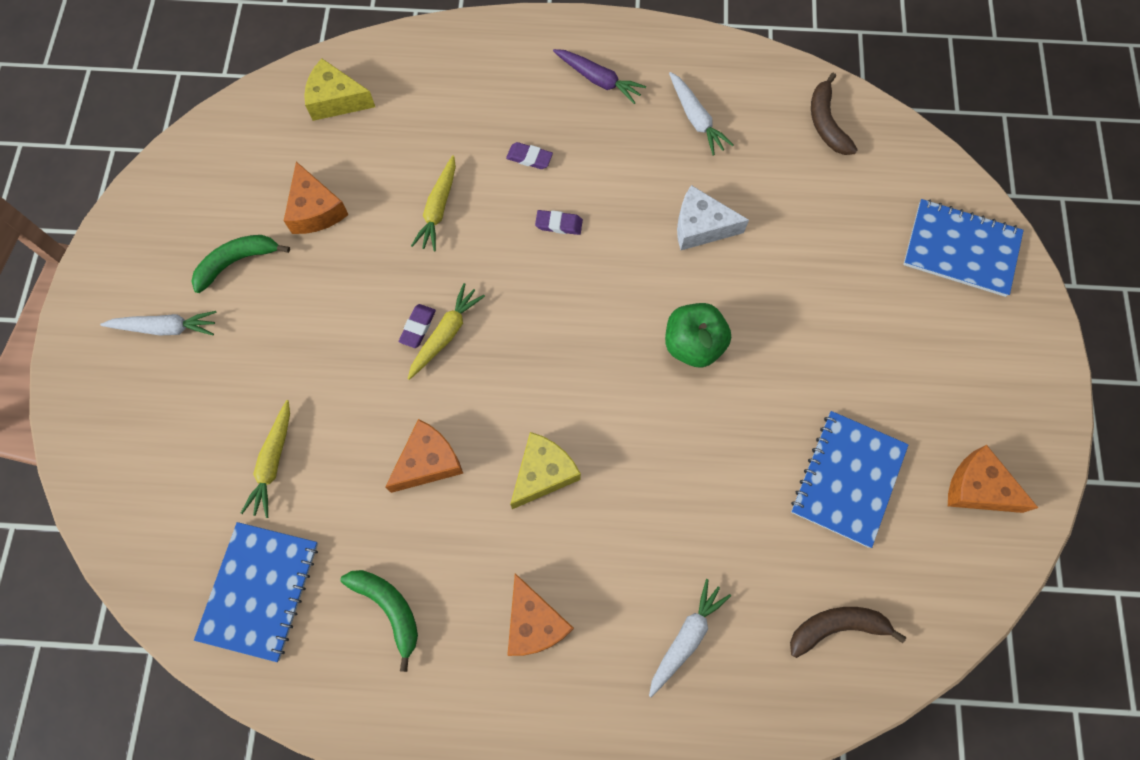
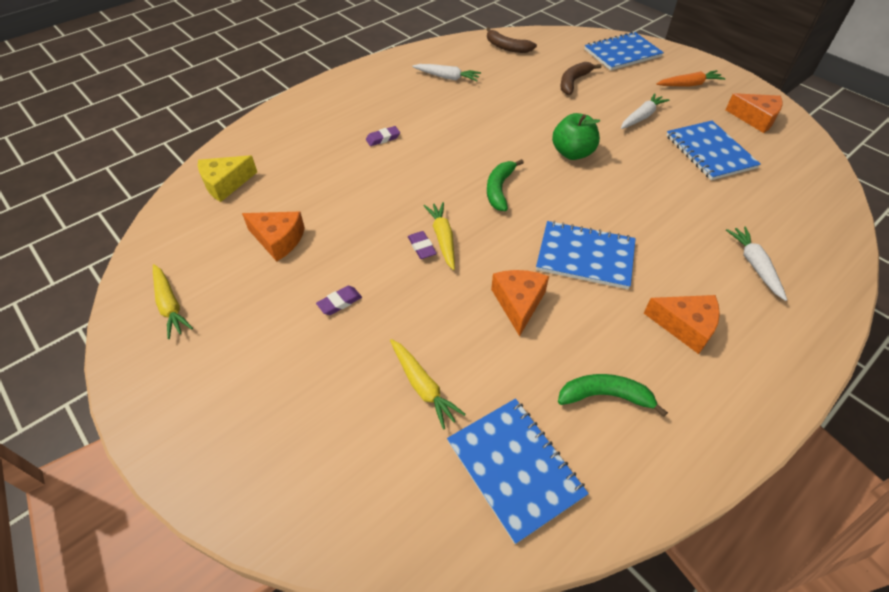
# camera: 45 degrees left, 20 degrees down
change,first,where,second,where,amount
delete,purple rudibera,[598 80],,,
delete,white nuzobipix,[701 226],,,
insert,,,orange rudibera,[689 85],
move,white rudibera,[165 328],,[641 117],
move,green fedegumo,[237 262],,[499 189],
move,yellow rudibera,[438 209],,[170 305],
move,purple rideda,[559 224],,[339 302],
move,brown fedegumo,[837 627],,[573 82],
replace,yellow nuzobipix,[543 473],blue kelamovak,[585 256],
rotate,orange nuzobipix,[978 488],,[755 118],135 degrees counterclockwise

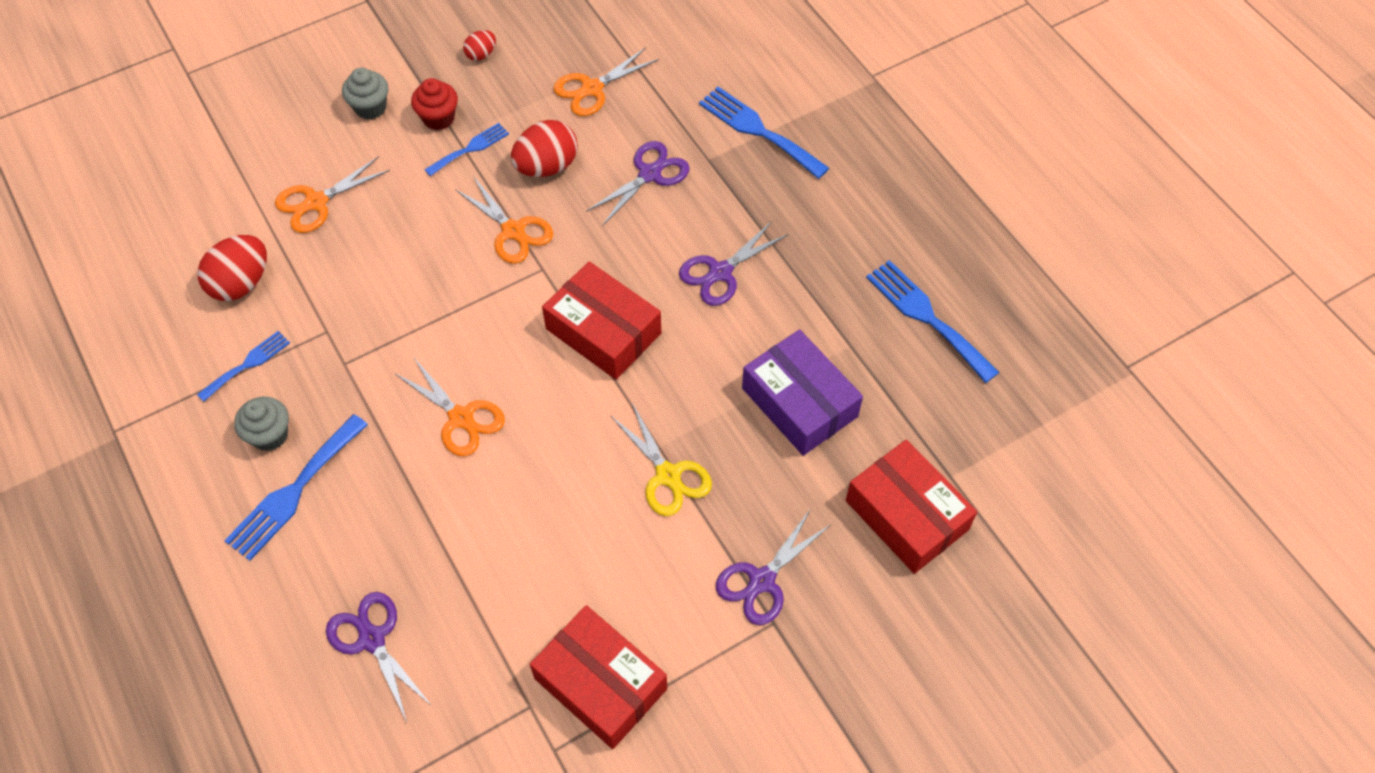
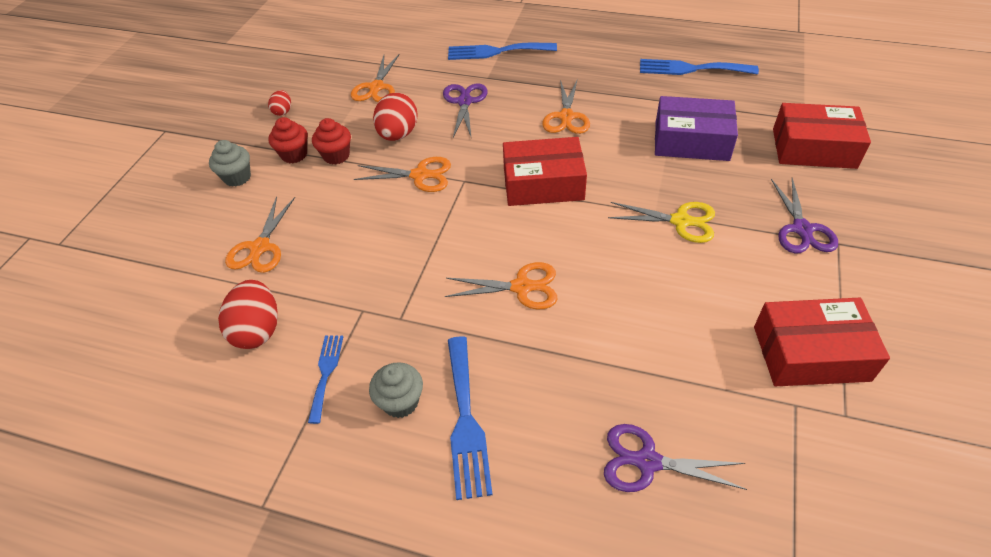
# camera: 40 degrees left, 10 degrees down
change,first,where,second,where,amount
replace,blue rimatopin,[470 148],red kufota,[336 156],
recolor,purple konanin,[720 272],orange konanin,[566 117],

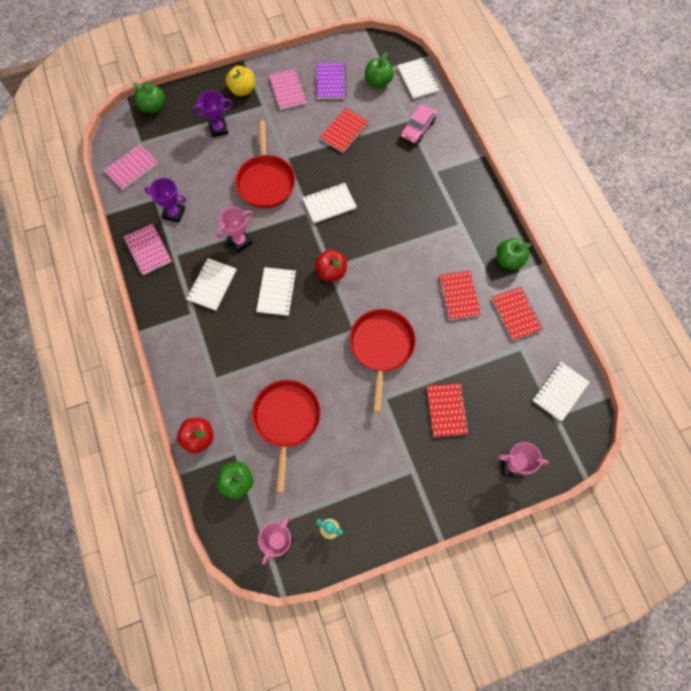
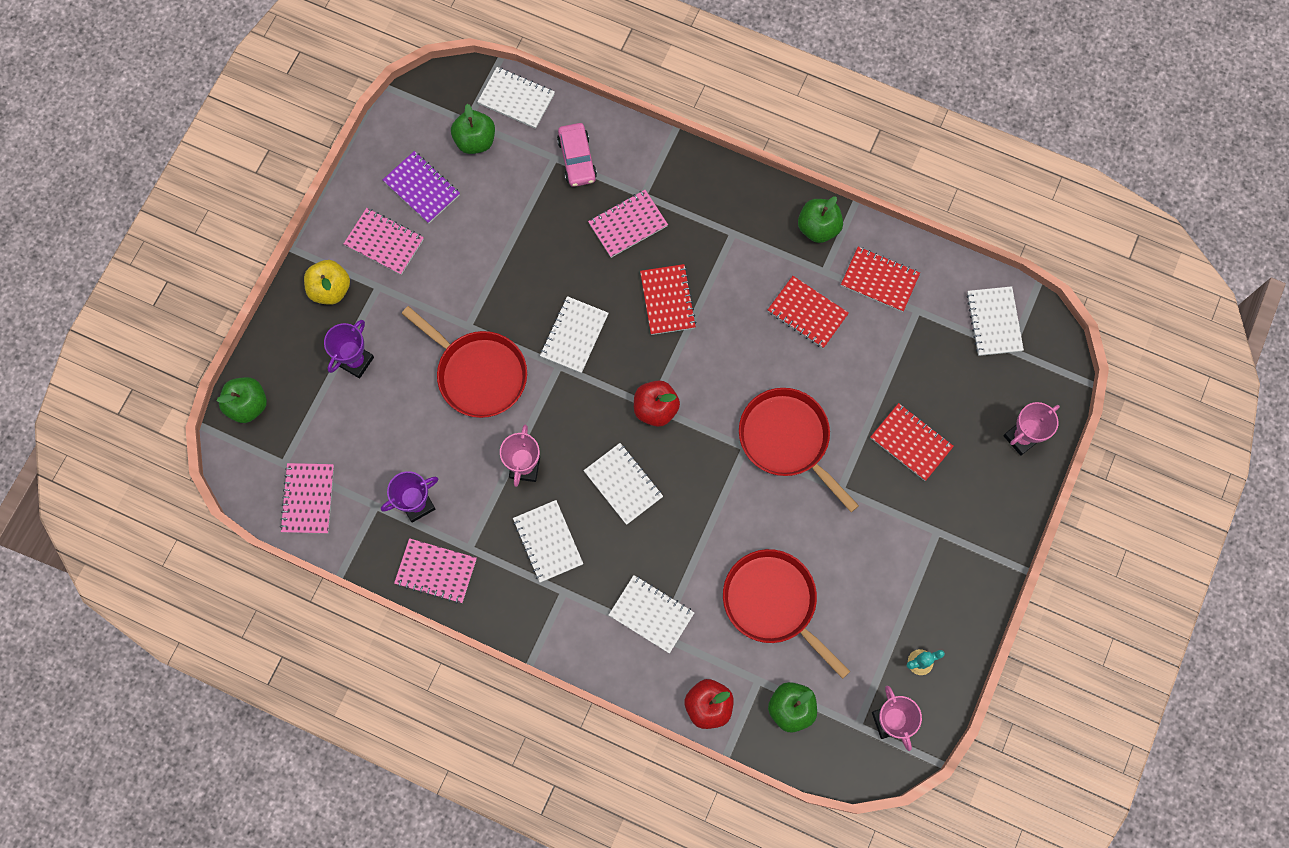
# camera: 45 degrees left, 5 degrees up
change,first,where,second,where,amount
insert,,,pink kelamovak,[628 224],
insert,,,white kelamovak,[651 614],
move,red kelamovak,[344 131],,[667 300],

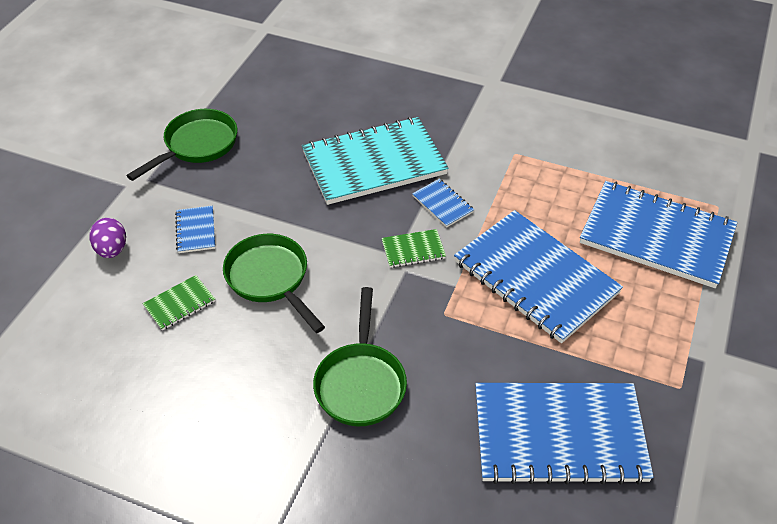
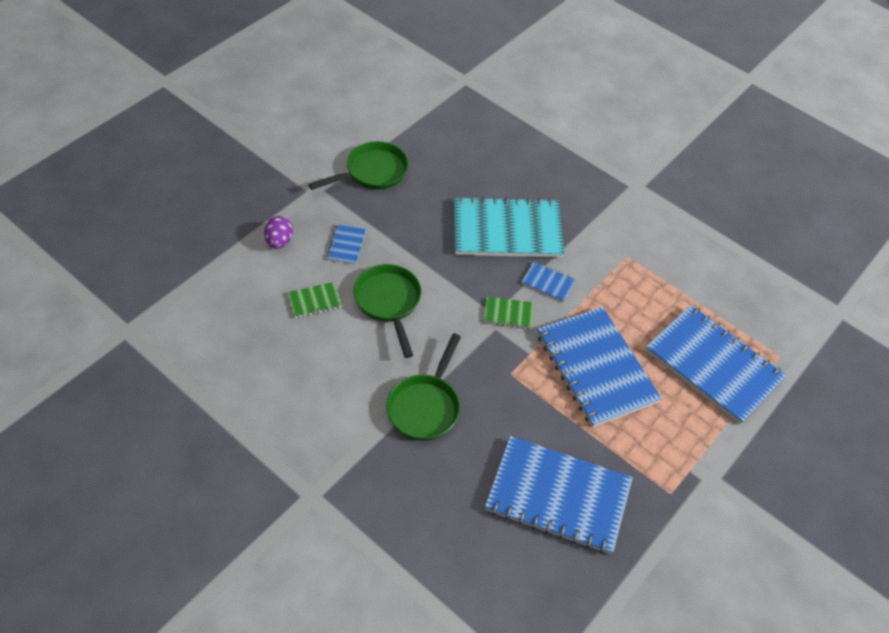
# camera: 15 degrees right, 5 degrees up
change,first,where,second,where,amount
rotate,blue kelamovak,[442 204],,[548 282],45 degrees counterclockwise

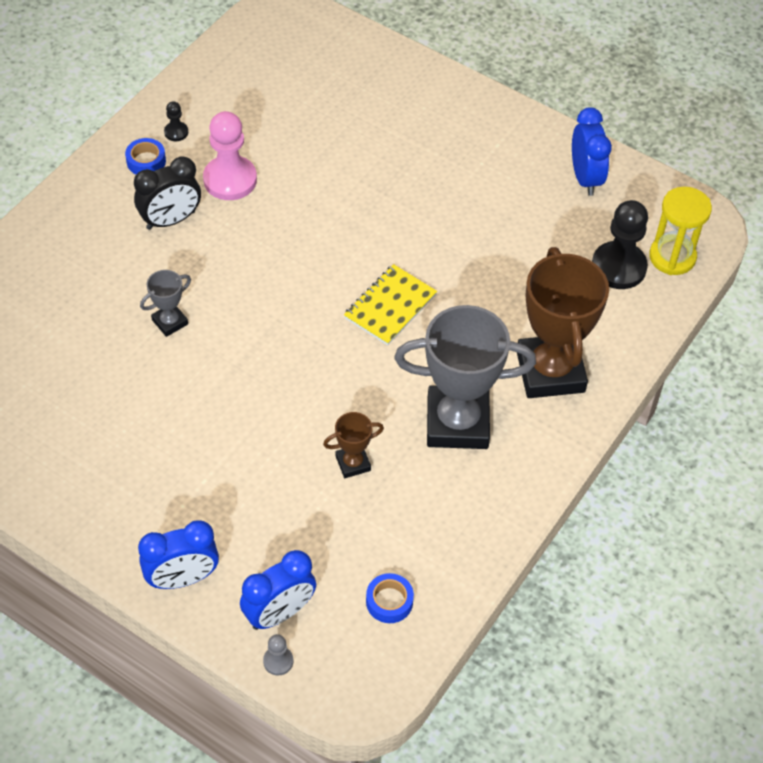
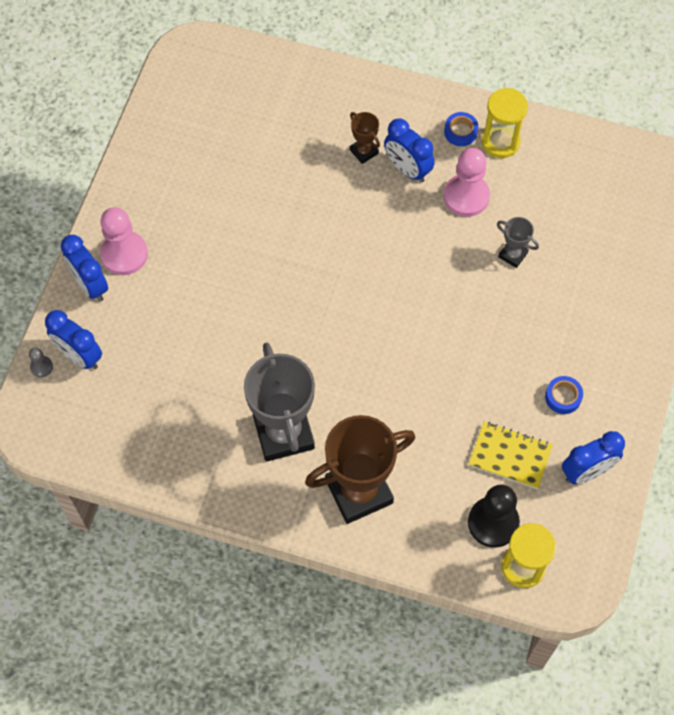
# camera: 75 degrees right, 10 degrees up
change,first,where,second,where,amount
insert,,,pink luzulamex,[124 254],
move,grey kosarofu,[170 322],,[513 255],
move,brown kosarofu,[353 463],,[364 151],
move,yellow kelamovak,[390 306],,[510 456],
move,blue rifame,[389 601],,[563 397],
replace,black luzulamex,[176 132],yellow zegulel,[500 142],
recolor,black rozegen,[171 220],blue rozegen,[407 169],

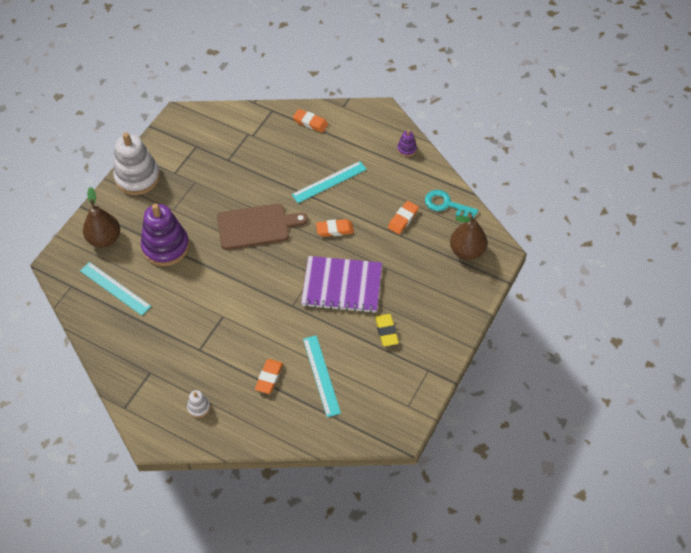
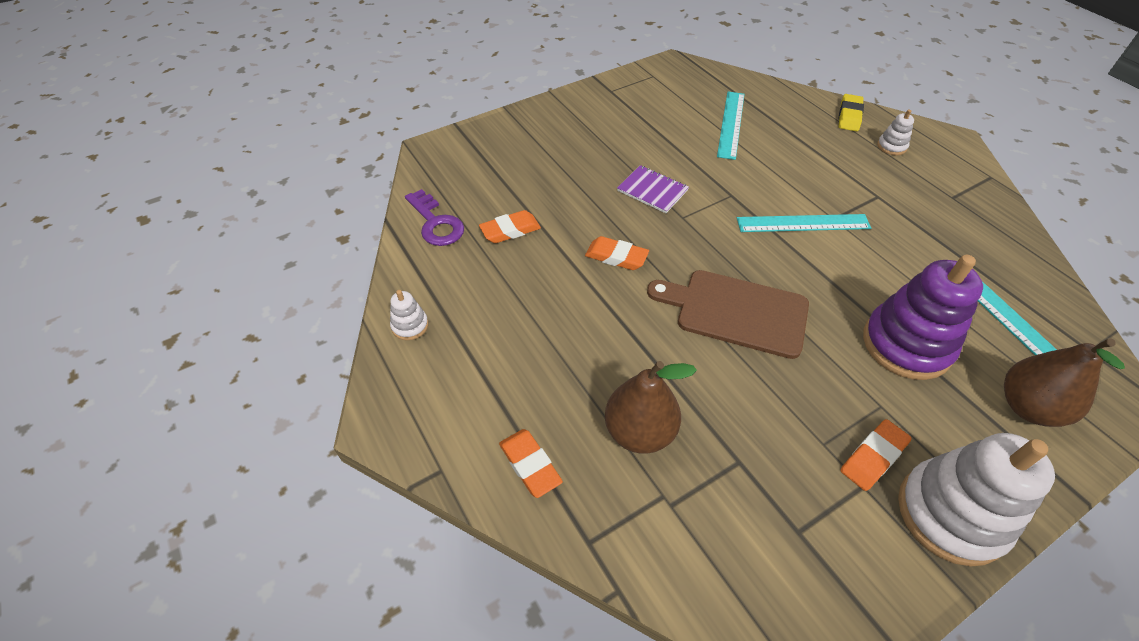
# camera: 150 degrees left, 5 degrees down
change,first,where,second,where,amount
move,orange rideda,[269 378],,[873 457],
move,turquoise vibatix,[329 182],,[803 223],
move,yellow rideda,[386 331],,[849 116],
move,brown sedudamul,[467 251],,[639 431],
recolor,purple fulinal,[406 149],white fulinal,[410 326],
recolor,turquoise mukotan,[446 205],purple mukotan,[436 223],
resize,purple kelamovak,[342 286],,[652 190],x0.53

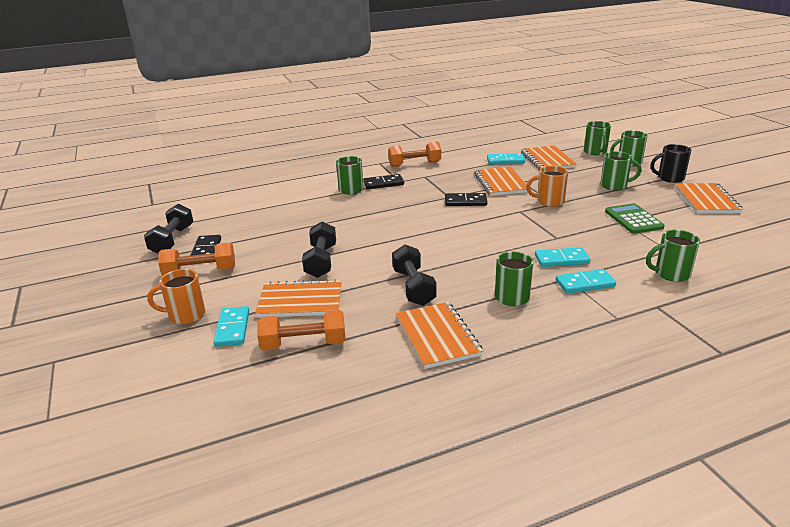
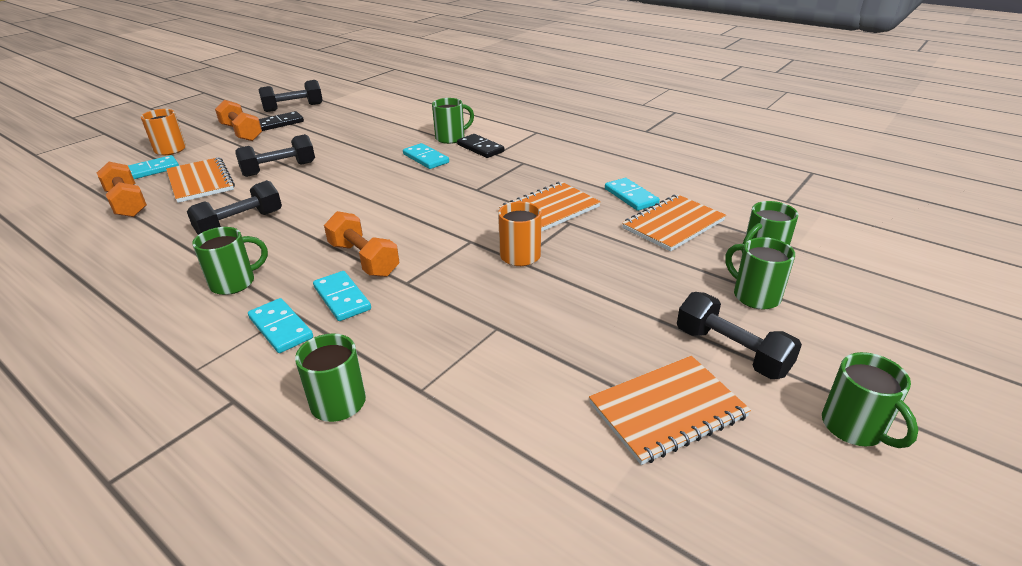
# camera: 60 degrees right, 5 degrees up
change,first,where,second,where,amount
delete,orange kelamovak,[437 336],,,
delete,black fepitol,[465 202],,,
delete,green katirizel,[633 219],,,
insert,,,turquoise fepitol,[426 158],
move,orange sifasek,[414 164],,[363 259],
move,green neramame,[614 186],,[854 428],
replace,black neramame,[669 178],black sifasek,[731 351],

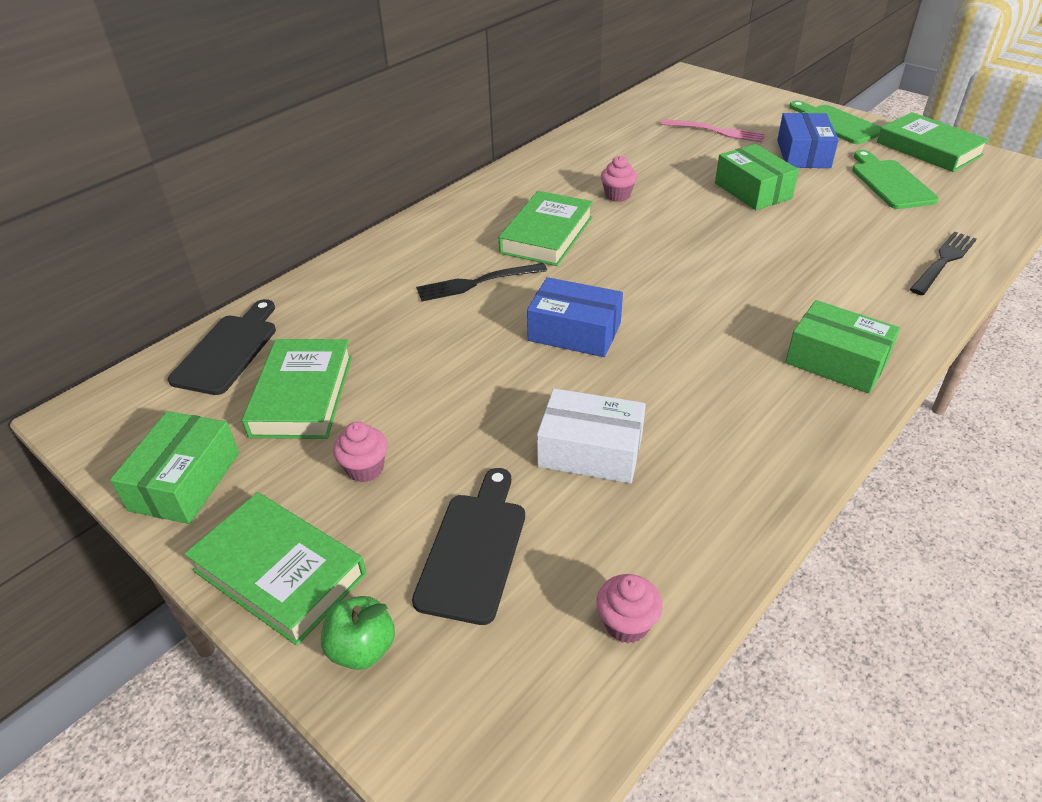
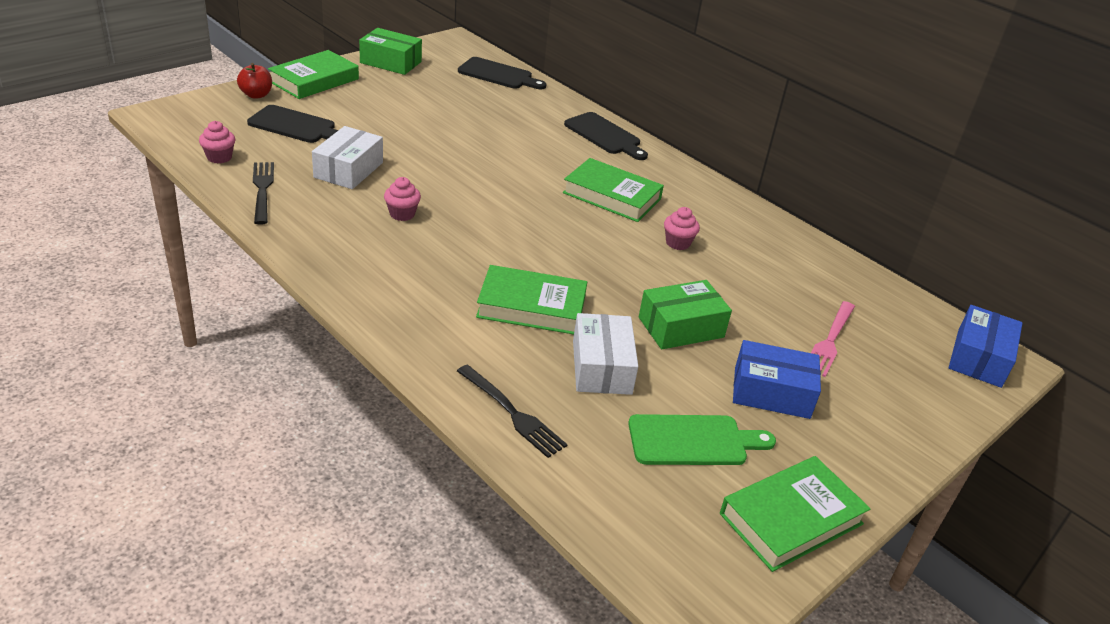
# camera: 90 degrees right, 5 degrees down
change,first,where,second,where,amount
delete,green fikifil,[836 361],,,
delete,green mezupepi,[835 123],,,
insert,,,black mezupepi,[605 135],
insert,,,white fikifil,[602 367],
move,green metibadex,[302 395],,[531 306],
move,pink kufota,[365 469],,[402 214],
move,black rimatopin,[476 283],,[262 189],
move,blue fikifil,[574 332],,[979 358],
recolor,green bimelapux,[362 648],red bimelapux,[256 95],

